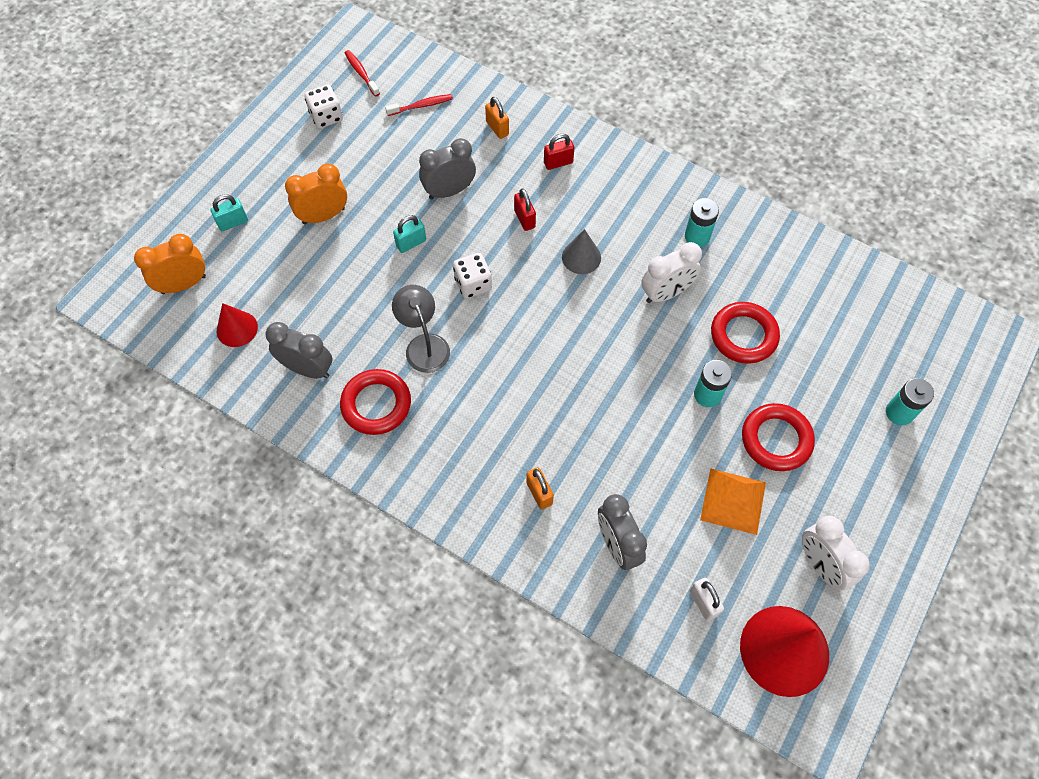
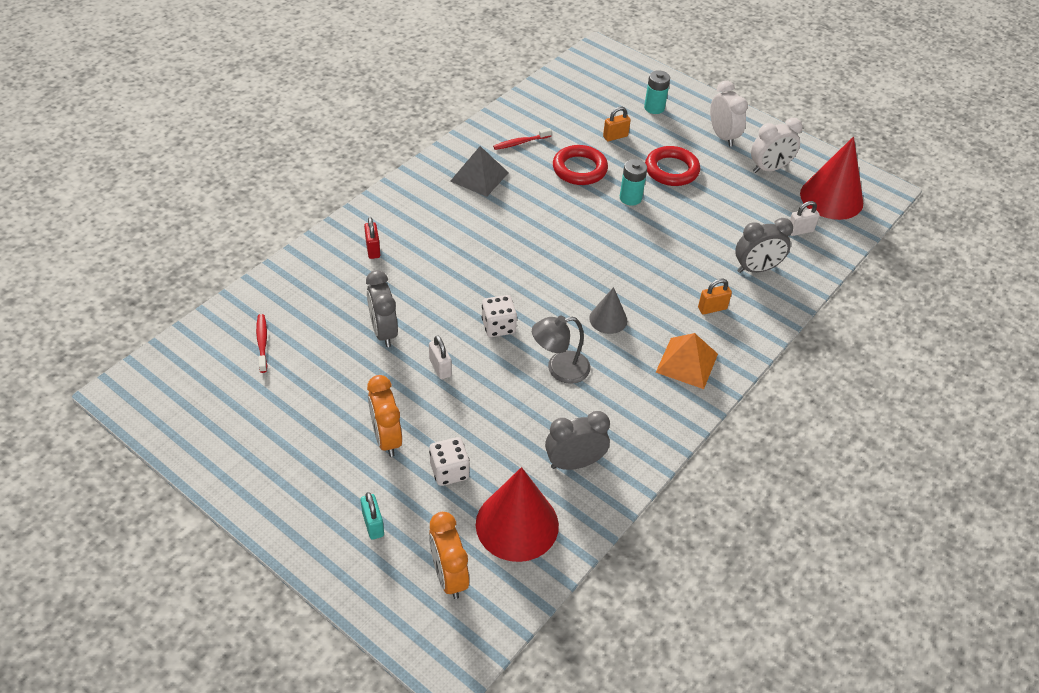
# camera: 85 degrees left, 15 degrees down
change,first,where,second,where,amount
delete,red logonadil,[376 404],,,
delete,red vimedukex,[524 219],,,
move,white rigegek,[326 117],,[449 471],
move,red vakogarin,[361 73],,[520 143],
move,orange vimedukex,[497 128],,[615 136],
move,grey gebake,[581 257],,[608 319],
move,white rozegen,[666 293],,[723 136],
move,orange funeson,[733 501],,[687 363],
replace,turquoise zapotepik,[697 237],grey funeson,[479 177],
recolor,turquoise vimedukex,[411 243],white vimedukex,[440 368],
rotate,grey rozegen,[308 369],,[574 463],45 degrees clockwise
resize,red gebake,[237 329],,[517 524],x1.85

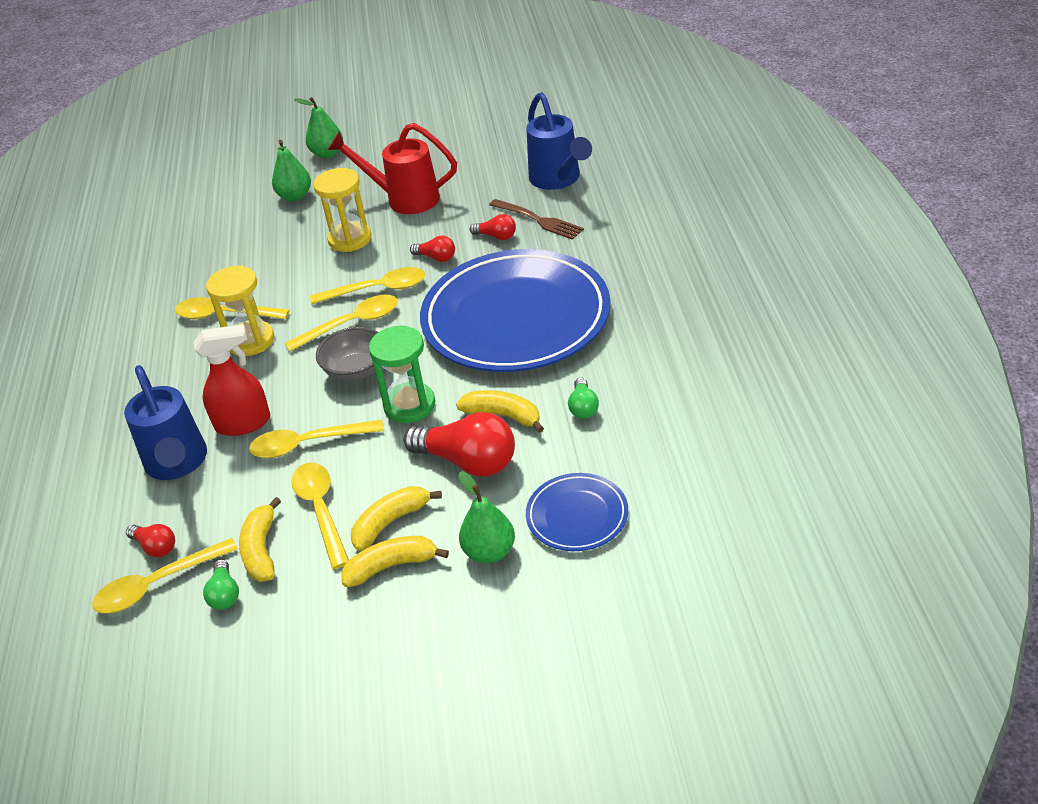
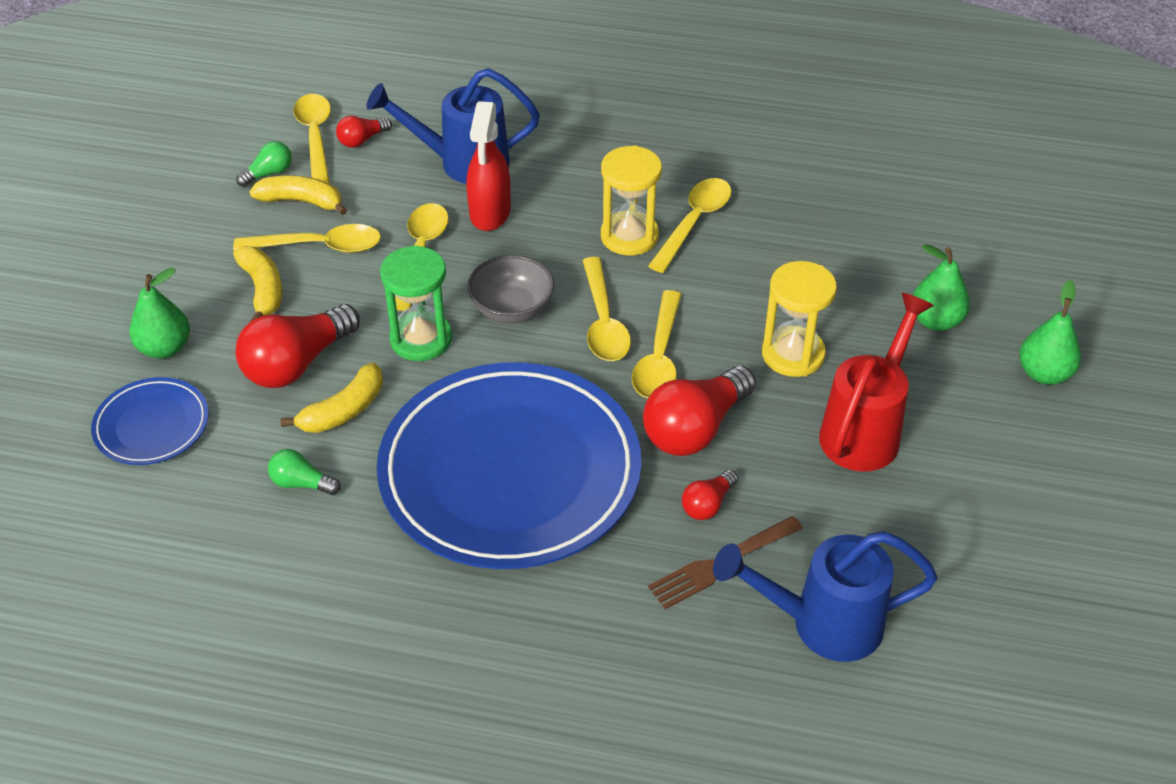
# camera: 105 degrees right, 5 degrees up
change,first,where,second,where,amount
delete,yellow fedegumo,[391 566],,,
rotate,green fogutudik,[225 594],,[269 173],135 degrees clockwise
resize,red fogutudik,[436 257],,[695 429],x1.99

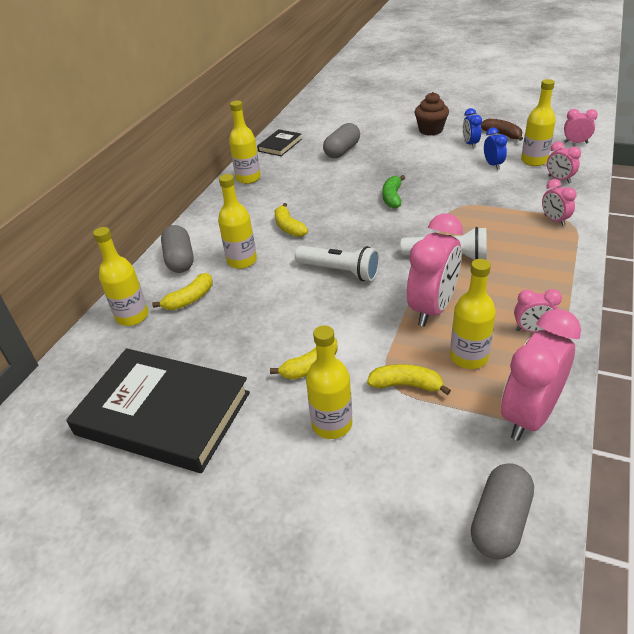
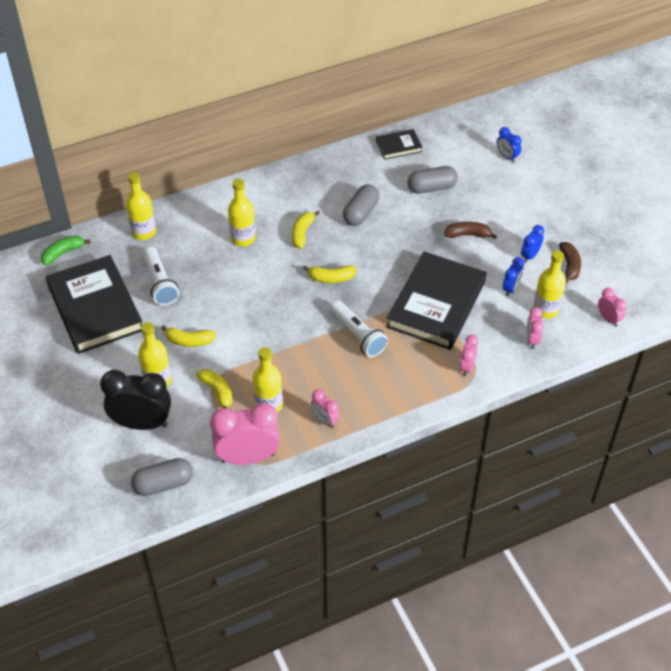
# camera: 40 degrees right, 10 degrees up
change,first,where,second,where,amount
delete,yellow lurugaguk,[248 178],,,
delete,pink rozegen,[432 308],,,
delete,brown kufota,[430 130],,,
insert,,,black rozegen,[142 423],
insert,,,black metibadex,[436 304],
insert,,,brown fedegumo,[468 235],
insert,,,blue rozegen,[507 157],
move,yellow fedegumo,[190 299],,[331 278],
move,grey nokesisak,[180 260],,[361 213],
move,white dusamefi,[340 271],,[160 283],
move,green fedegumo,[392 197],,[63 253],

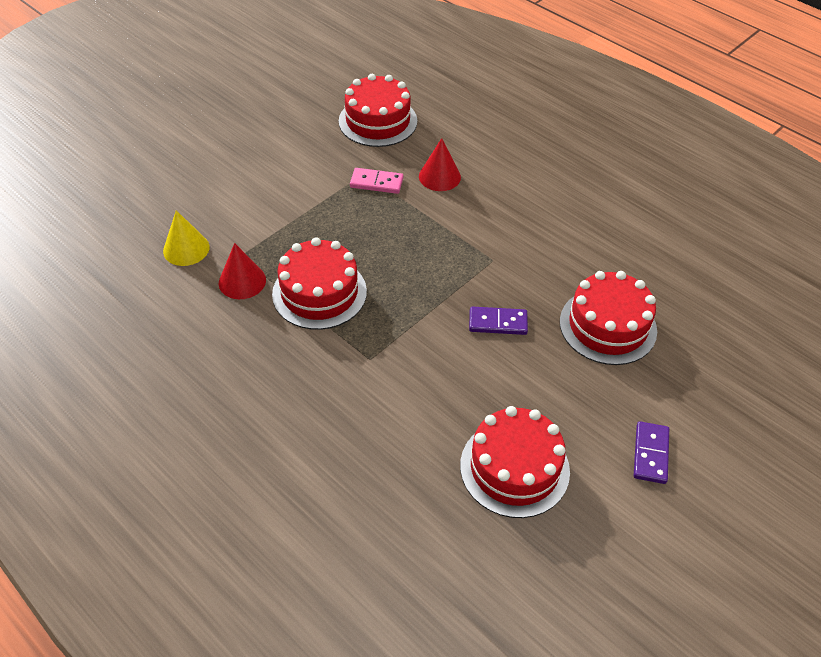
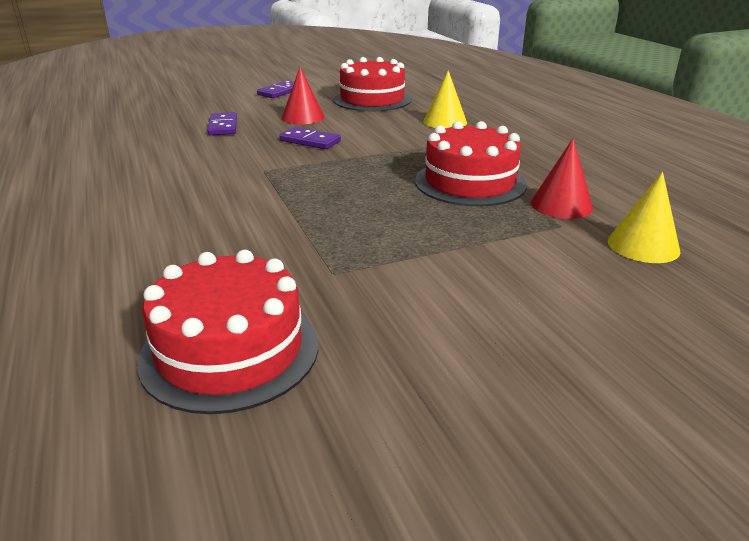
# camera: 155 degrees left, 20 degrees down
change,first,where,second,where,amount
delete,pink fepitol,[376 183],,,
insert,,,yellow gebake,[445 122],
move,red gebake,[439 176],,[303 117],
replace,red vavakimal,[608 326],purple fepitol,[223 126],

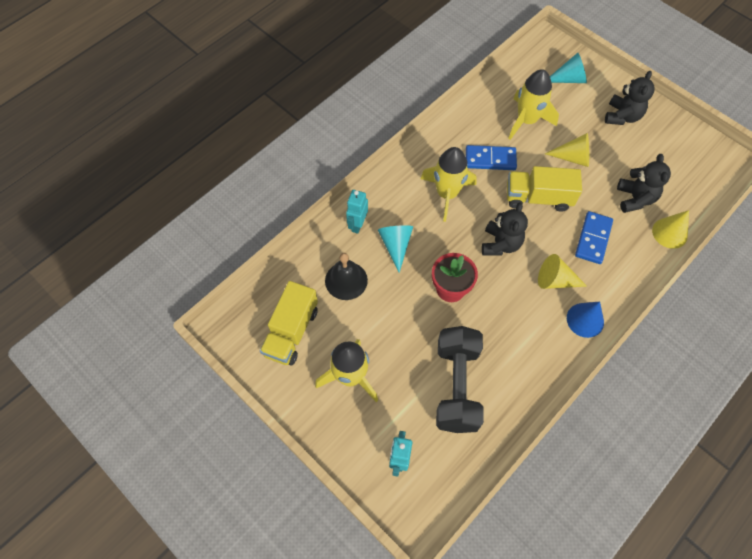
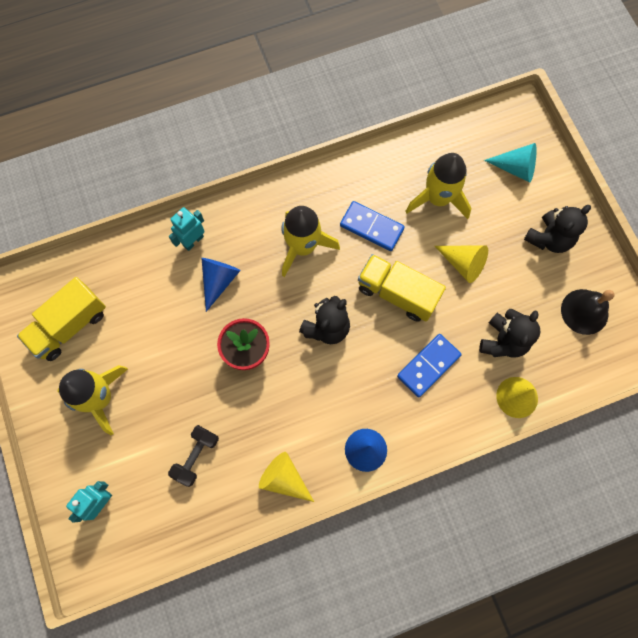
# camera: 25 degrees right, 10 degrees up
change,first,where,second,where,amount
move,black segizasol,[346 280],,[584 311],
move,yellow gebake,[555 280],,[284 478],
recolor,turquoise gebake,[396 245],blue gebake,[219 281],
resize,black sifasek,[456 386],,[196 456],x0.53

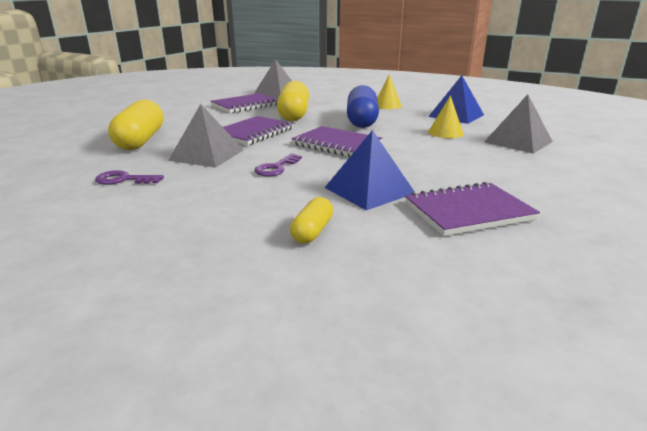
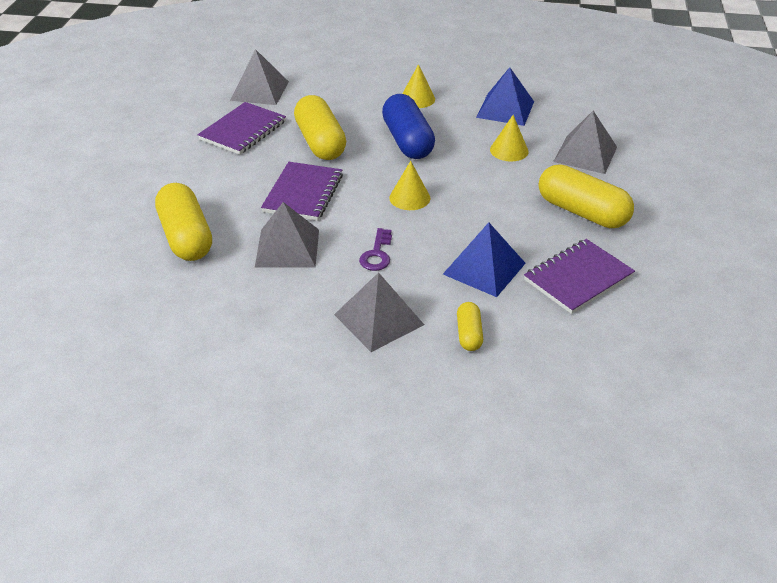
# camera: 20 degrees left, 15 degrees up
change,first,where,second,where,amount
delete,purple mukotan,[124 180],,,
insert,,,grey funeson,[379 319],
insert,,,yellow nokesisak,[582 212],
replace,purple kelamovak,[336 144],yellow gebake,[409 198],

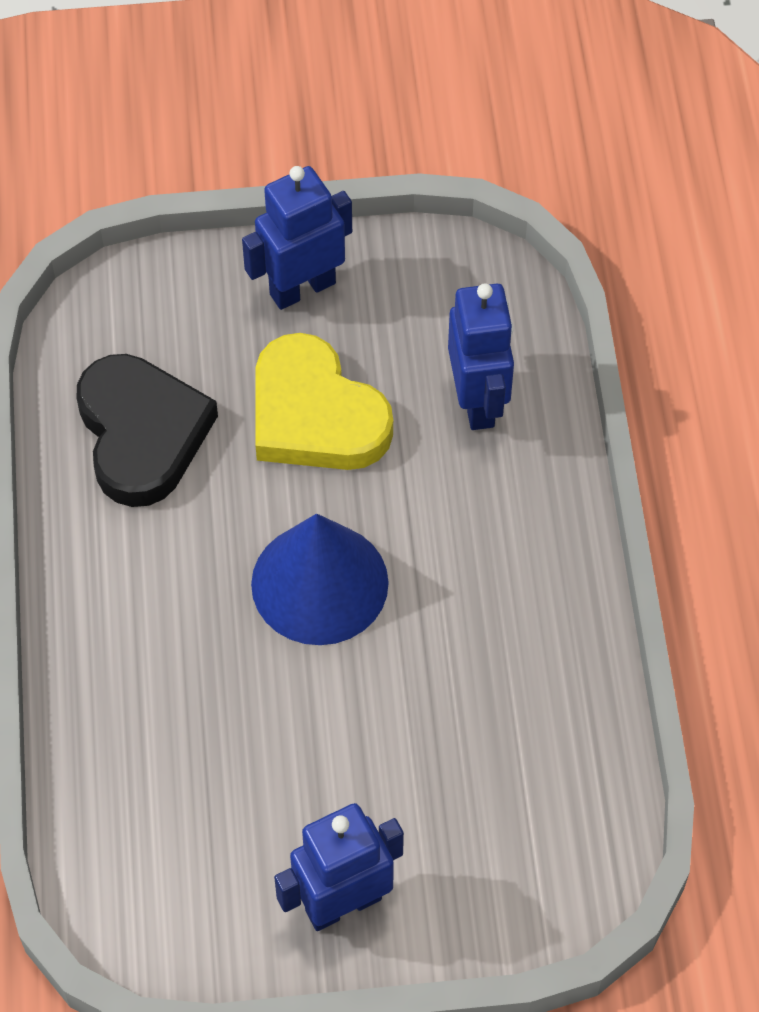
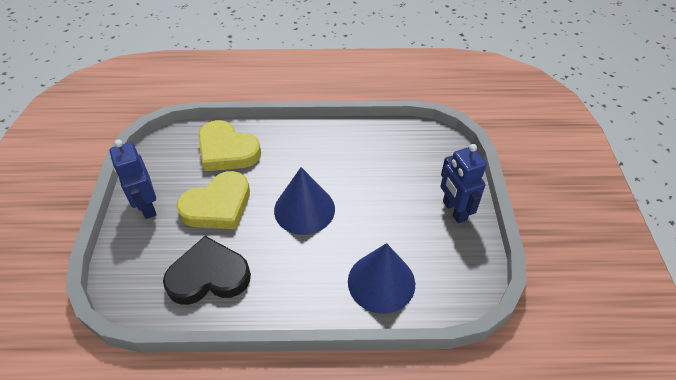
# camera: 85 degrees left, 10 degrees down
change,first,where,second,where,amount
insert,,,blue gebake,[381 282],
replace,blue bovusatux,[478 401],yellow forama,[227 150],

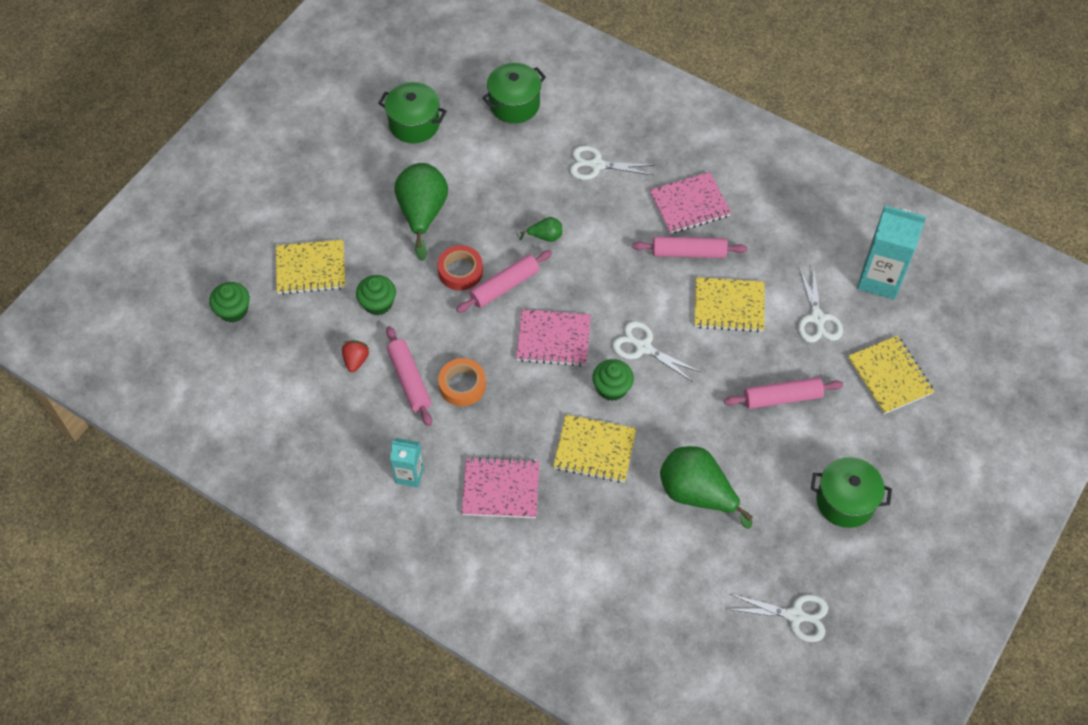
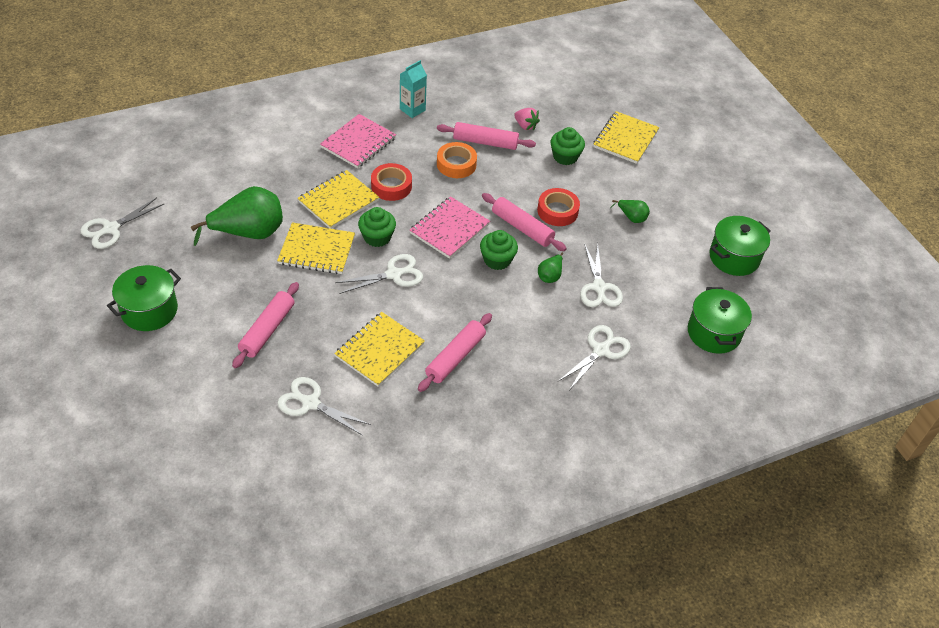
# camera: 120 degrees right, 10 degrees down
change,first,where,second,where,amount
delete,pink kelamovak,[689 205],,,
delete,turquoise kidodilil,[880 279],,,
insert,,,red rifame,[391 186],
insert,,,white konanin,[599 288],
move,green kufota,[233 310],,[497 260],
move,yellow kelamovak,[890 376],,[316 250],
recolor,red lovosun,[356 360],pink lovosun,[525 126],
rotate,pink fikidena,[504 286],,[522 228],45 degrees counterclockwise
resize,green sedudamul,[422 214],,[631 217],x0.46

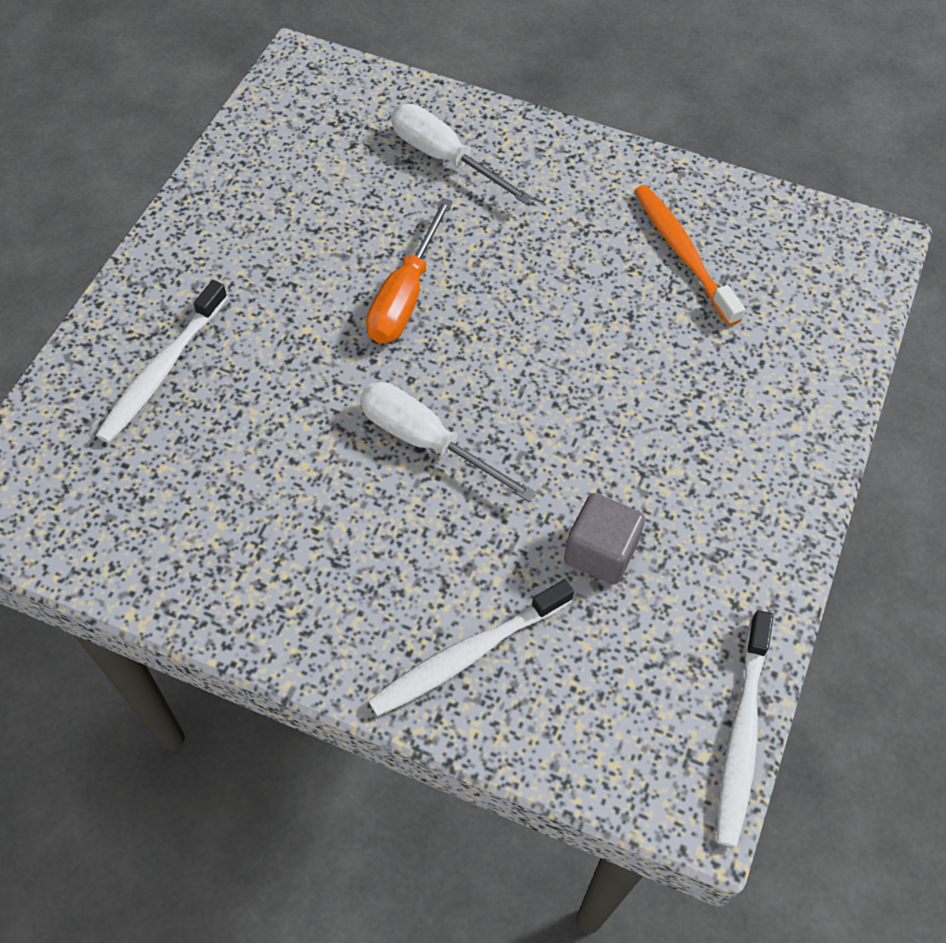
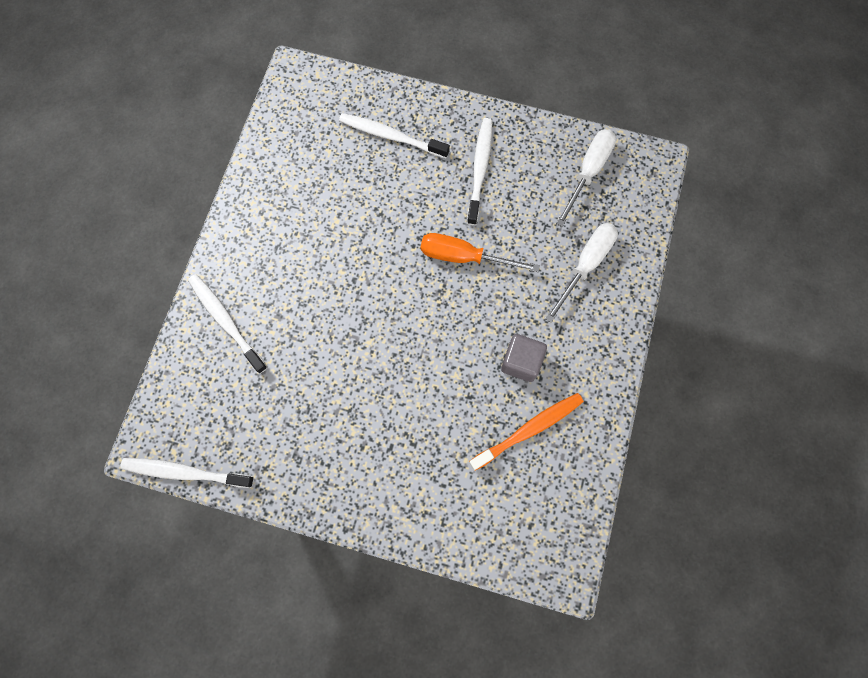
# camera: 85 degrees right, 15 degrees up
change,first,where,second,where,amount
insert,,,white vakogarin,[480 169],
move,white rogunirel,[426 442],,[588 172],
move,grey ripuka,[600 552],,[521 362],

